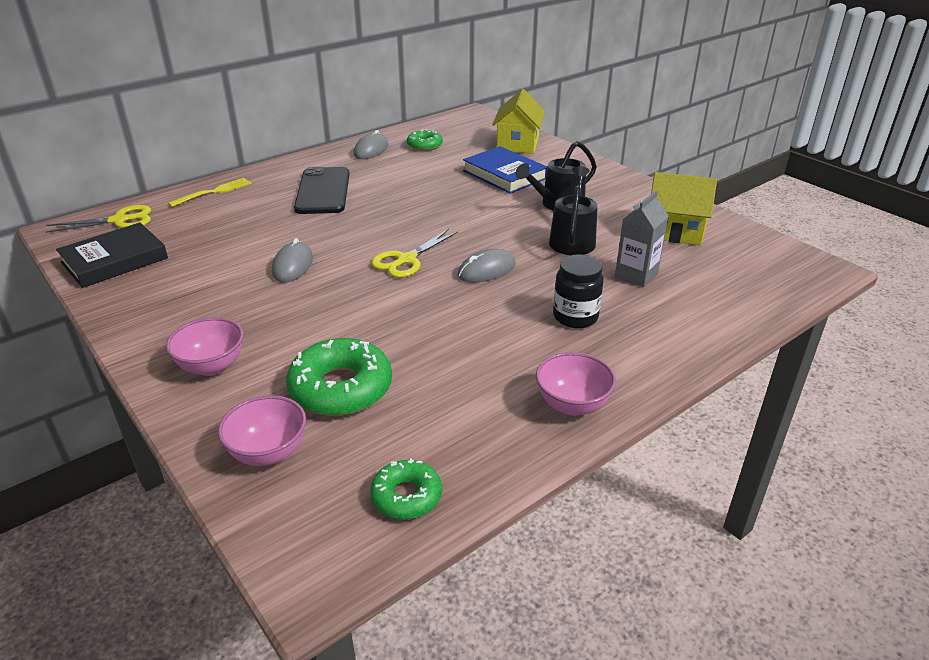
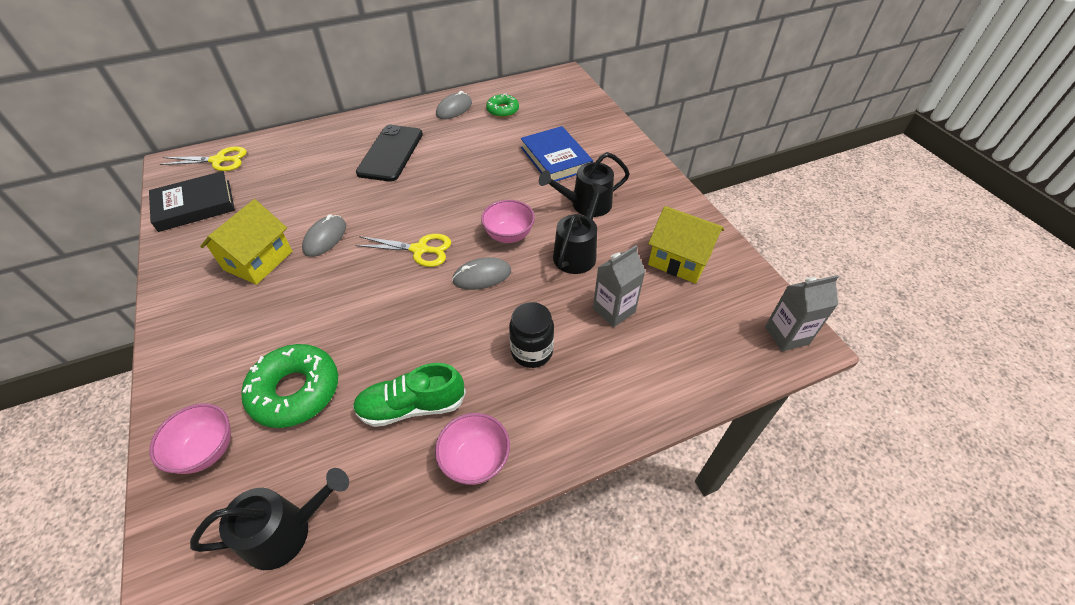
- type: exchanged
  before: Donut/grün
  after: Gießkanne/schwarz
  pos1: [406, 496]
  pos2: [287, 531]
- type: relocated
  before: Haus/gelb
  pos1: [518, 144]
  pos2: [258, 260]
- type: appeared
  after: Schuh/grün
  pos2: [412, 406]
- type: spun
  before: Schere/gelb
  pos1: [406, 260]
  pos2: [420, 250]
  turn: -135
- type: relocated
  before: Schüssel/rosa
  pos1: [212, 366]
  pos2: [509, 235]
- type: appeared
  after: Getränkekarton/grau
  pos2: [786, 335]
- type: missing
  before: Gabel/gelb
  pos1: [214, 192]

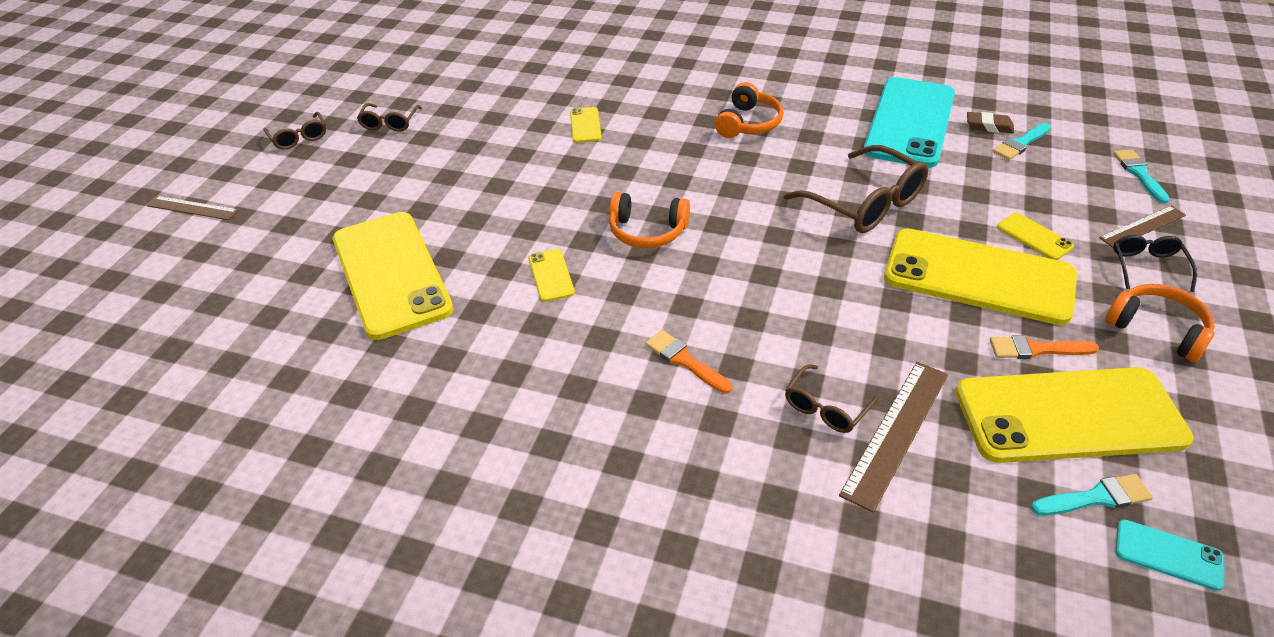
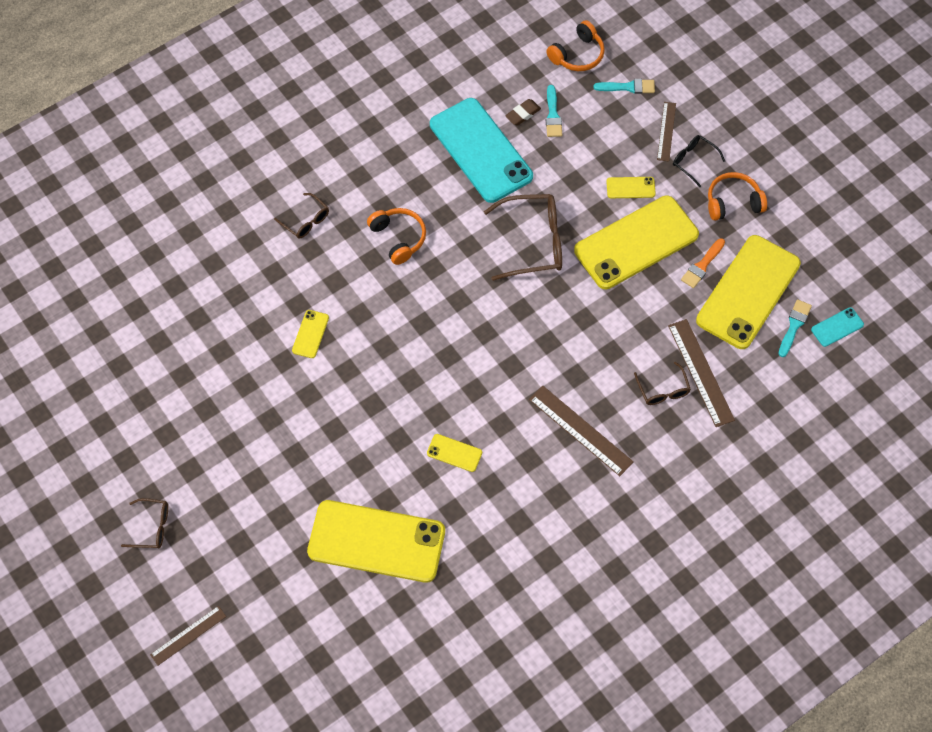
- type: relocated
  before: Brille/braun
  pos1: [389, 123]
  pos2: [306, 221]
- type: spun
  before: Handy/gelb
  pos1: [585, 125]
  pos2: [310, 334]
  turn: 75
- type: exchanged
  before: Pinsel/orange
  after: Lineal/braun
  pos1: [685, 361]
  pos2: [580, 430]
- type: relocated
  before: Kopfhörer/orange
  pos1: [647, 231]
  pos2: [577, 54]
- type: spun
  before: Pinsel/türkis
  pos1: [1139, 174]
  pos2: [628, 87]
  turn: 150

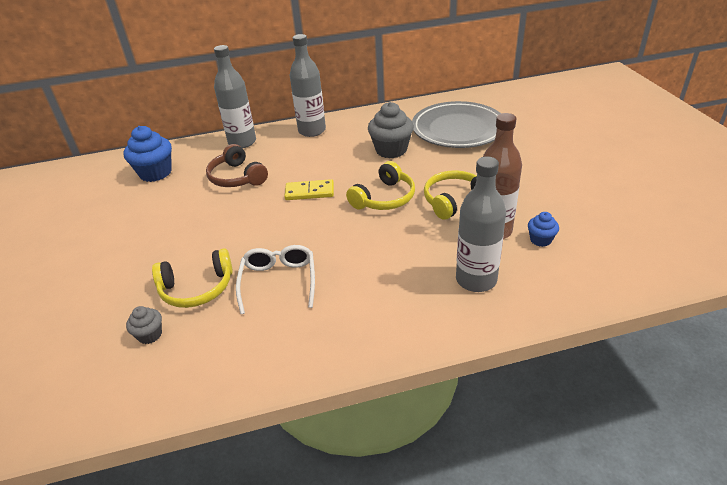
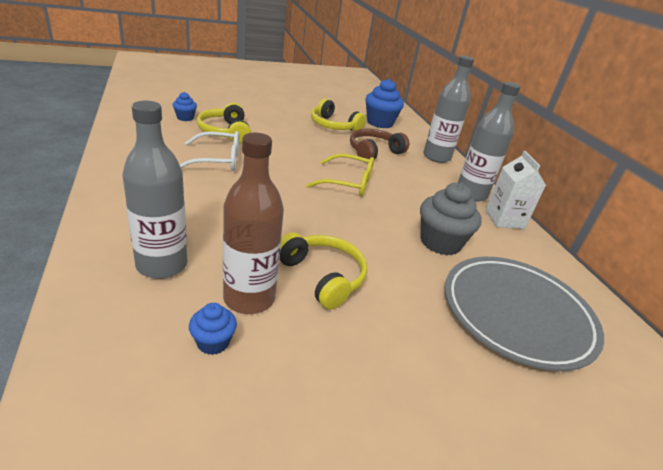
- type: colour
  before: Muffin/grau
  after: Muffin/blau
  pos1: [150, 335]
  pos2: [185, 118]
- type: exchanged
  before: Dominostein/gelb
  after: Brille/gelb
  pos1: [309, 192]
  pos2: [348, 183]
- type: relocated
  before: Kopfhörer/gelb
  pos1: [384, 198]
  pos2: [334, 126]
- type: appeared
  after: Getränkekarton/weiß
  pos2: [504, 219]

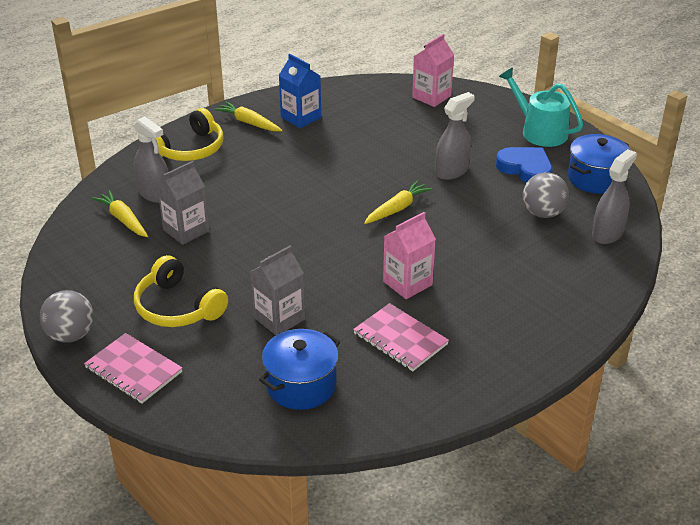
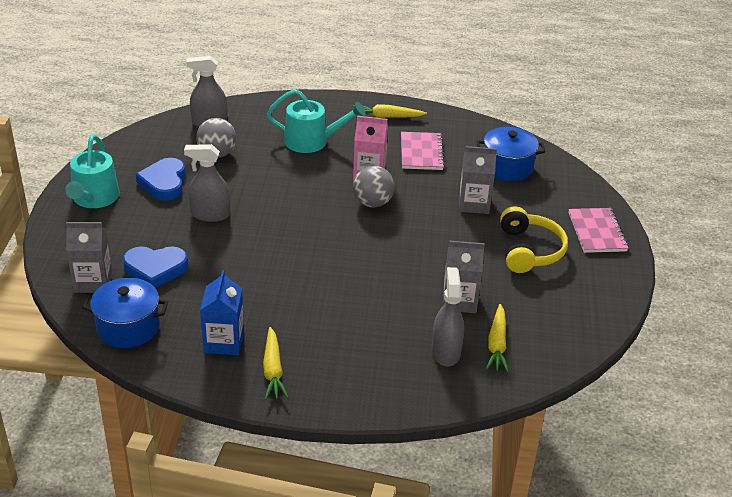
- type: colour
  before: Getränkekarton/rosa
  after: Getränkekarton/grau
  pos1: [431, 97]
  pos2: [93, 282]
- type: relocated
  before: Kochtopf/blau
  pos1: [595, 178]
  pos2: [128, 327]
- type: appeared
  after: Herz/blau
  pos2: [155, 269]
- type: appeared
  after: Gießkanne/türkis
  pos2: [312, 141]
- type: relocated
  before: Karotte/gelb
  pos1: [397, 209]
  pos2: [387, 117]
- type: relocated
  before: Ball/grau
  pos1: [71, 335]
  pos2: [372, 203]
- type: missing
  before: Kopfhörer/gelb
  pos1: [189, 149]

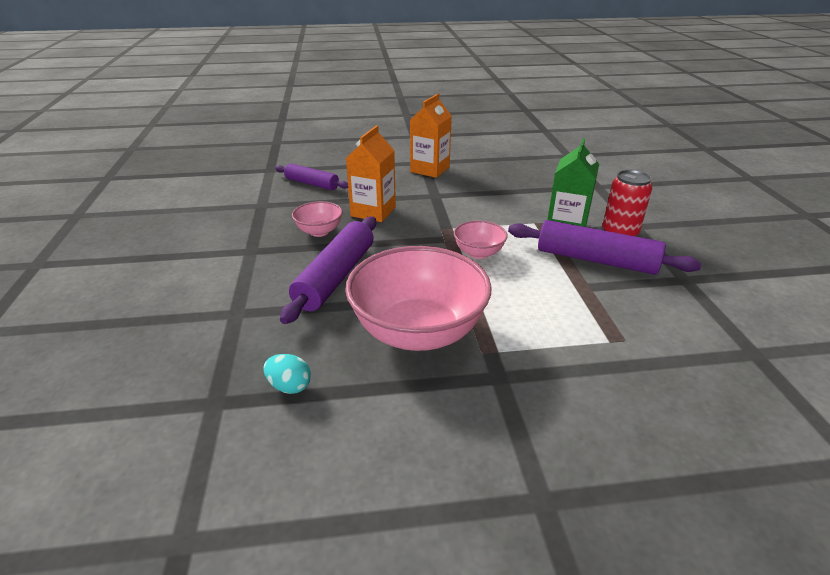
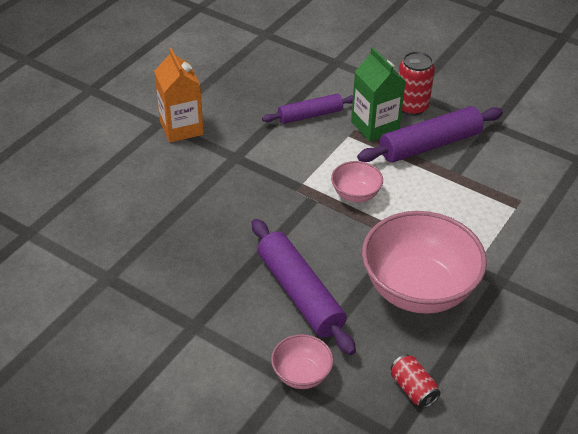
- type: relocated
  before: Nudelholz/lila
  pos1: [312, 184]
  pos2: [310, 115]
- type: relocated
  before: Schüssel/rosa
  pos1: [319, 231]
  pos2: [301, 374]
- type: exchanged
  before: Ei/türkis
  after: Dose/rot
  pos1: [289, 386]
  pos2: [413, 389]
- type: missing
  before: Getränkekarton/orange
  pos1: [373, 212]

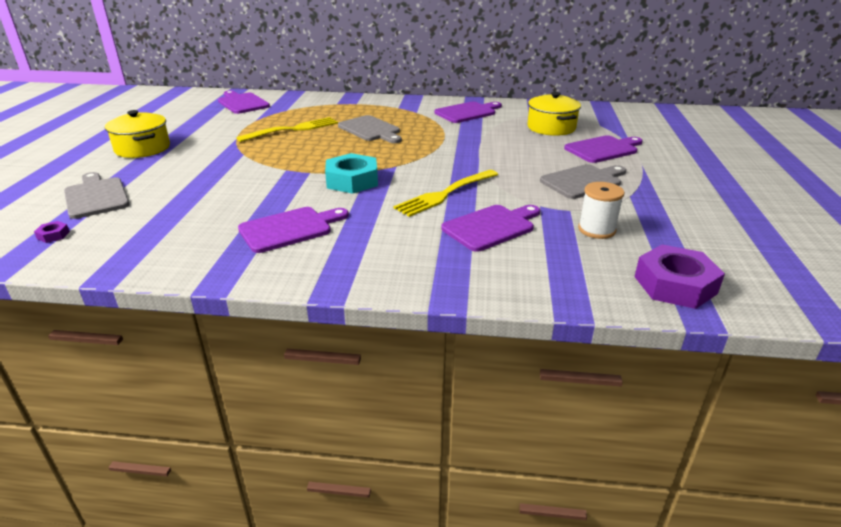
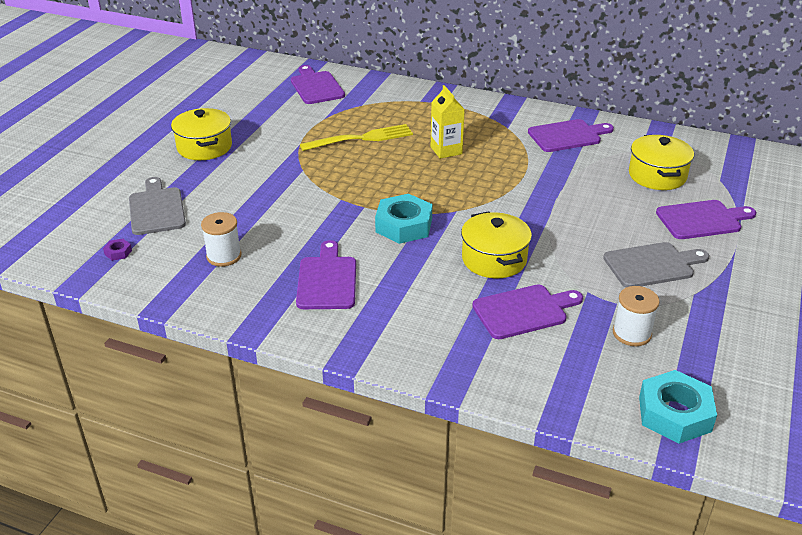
- type: appeared
  after: Garnrolle/weiß
  pos2: [224, 256]
- type: spun
  before: Schneidebrett/lila
  pos1: [289, 229]
  pos2: [327, 280]
  turn: -75
- type: exchanged
  before: Schneidebrett/grau
  after: Getränkekarton/gelb
  pos1: [371, 130]
  pos2: [446, 150]
- type: exchanged
  before: Gabel/gelb
  after: Kochtopf/gelb
  pos1: [445, 194]
  pos2: [494, 259]
- type: colour
  before: Sechskantmutter/lila
  after: Sechskantmutter/türkis
  pos1: [675, 285]
  pos2: [674, 414]

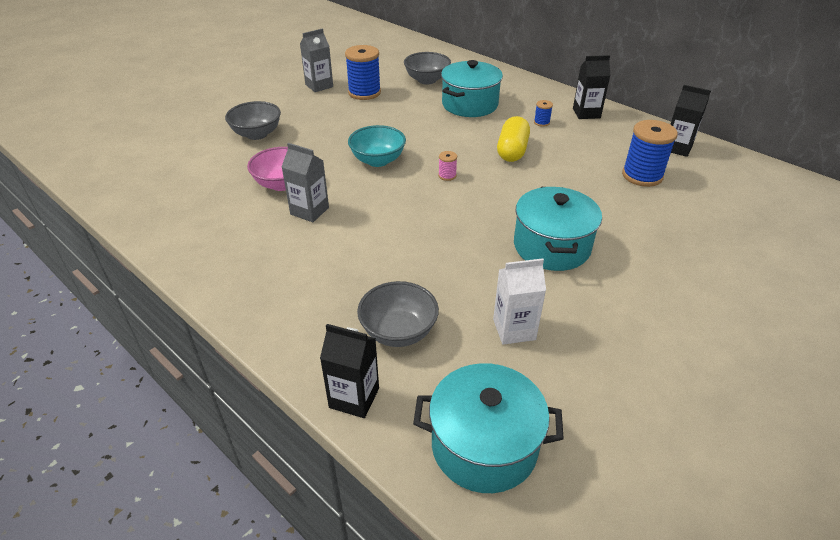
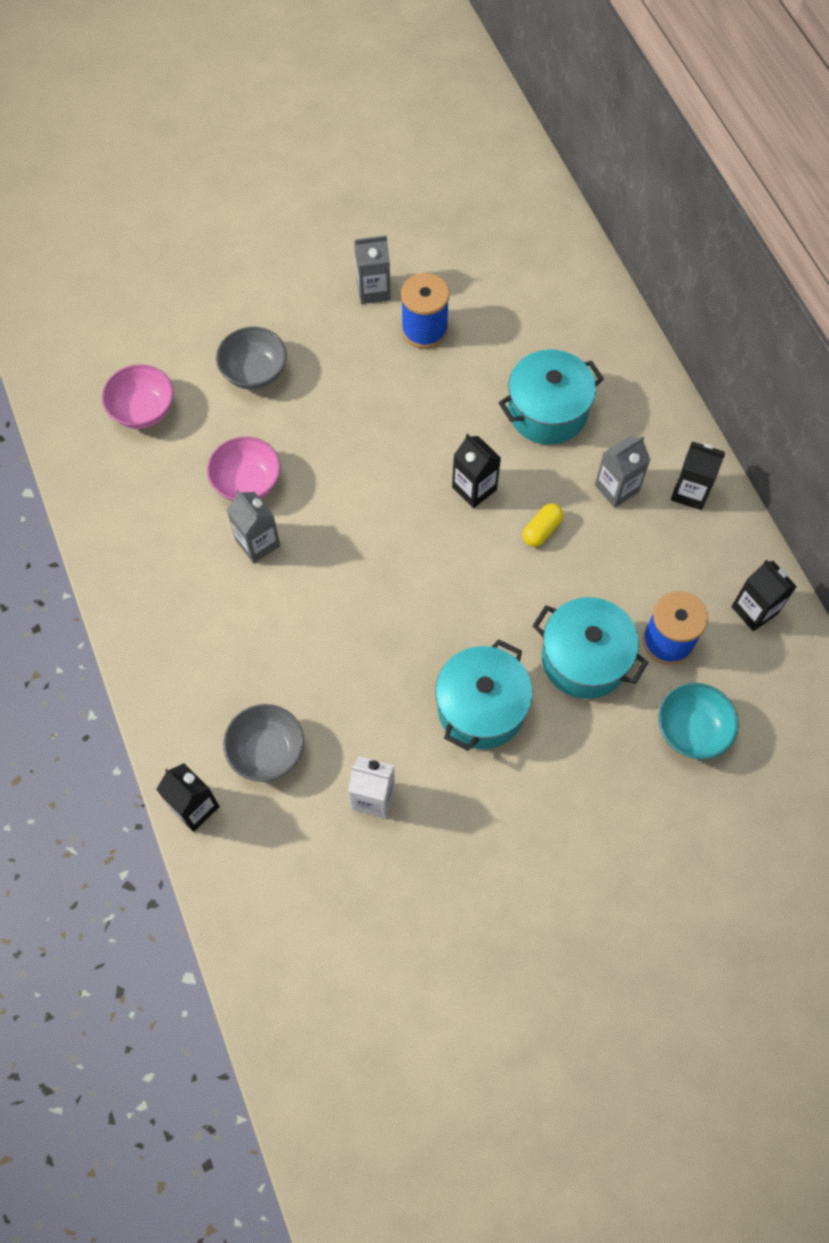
- type: appeared
  after: Schüssel/rosa
  pos2: [143, 410]
- type: appeared
  after: Getränkekarton/schwarz
  pos2: [474, 488]
- type: size
  before: Kapsel/gelb
  pos1: [512, 151]
  pos2: [541, 530]
  scale: 0.64
- type: relocated
  before: Kochtopf/türkis
  pos1: [484, 446]
  pos2: [584, 659]
- type: exchanged
  before: Garnrolle/blau
  after: Getränkekarton/grau
  pos1: [541, 122]
  pos2: [616, 488]
- type: relocated
  before: Schüssel/türkis
  pos1: [378, 160]
  pos2: [691, 730]
- type: missing
  before: Schüssel/grau
  pos1: [427, 80]
- type: missing
  before: Garnrolle/rosa
  pos1: [447, 176]

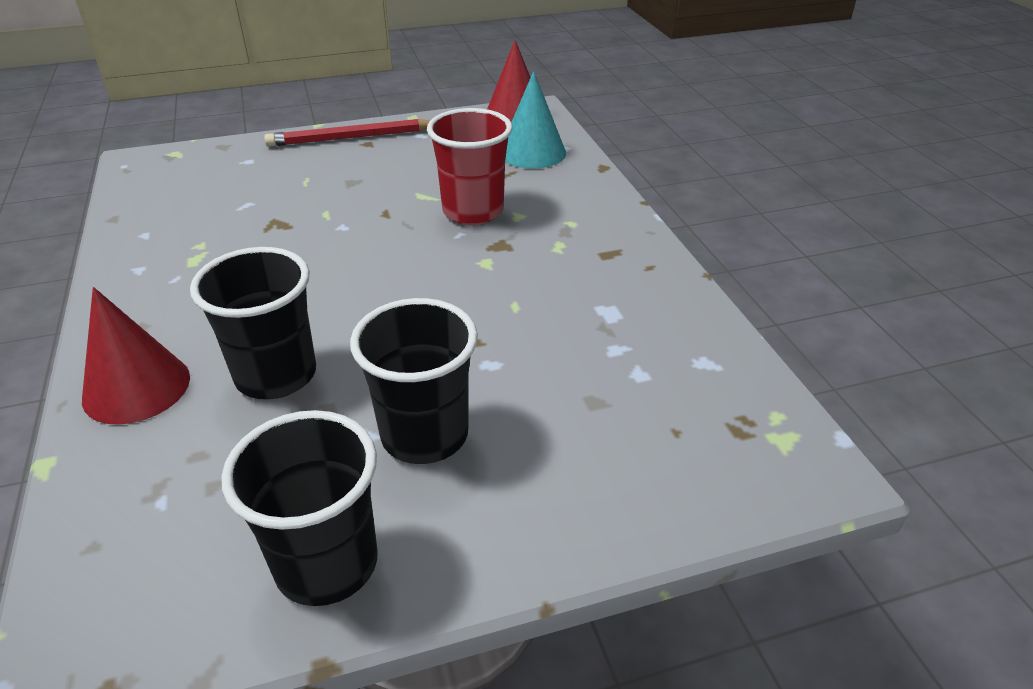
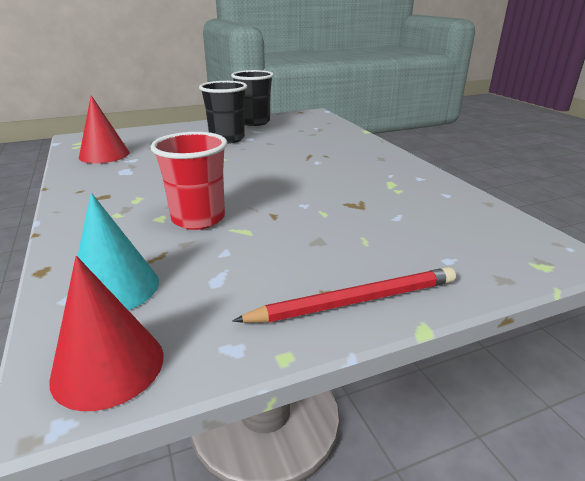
- type: relocated
  before: Kegel/rot
  pos1: [136, 387]
  pos2: [104, 155]
- type: missing
  before: Becher/schwarz
  pos1: [276, 375]

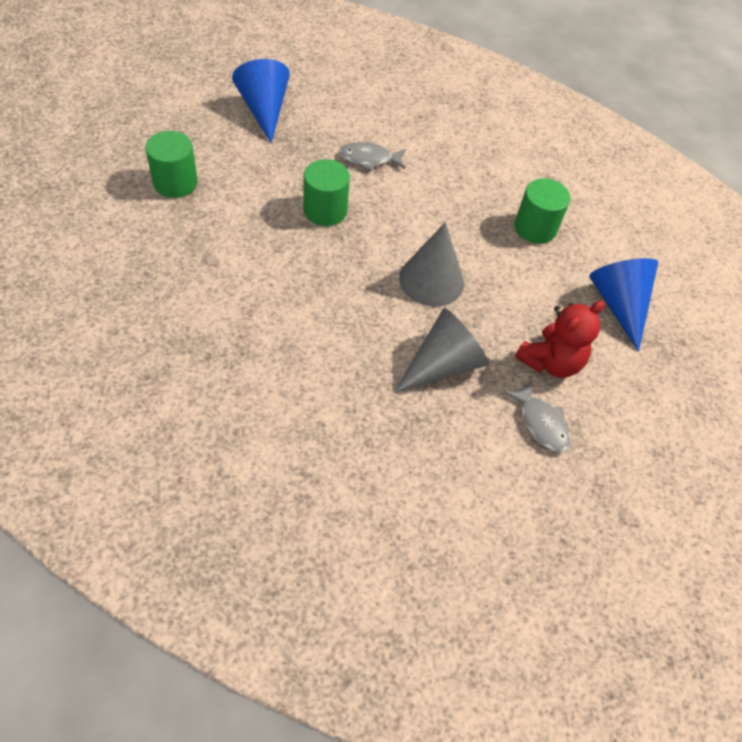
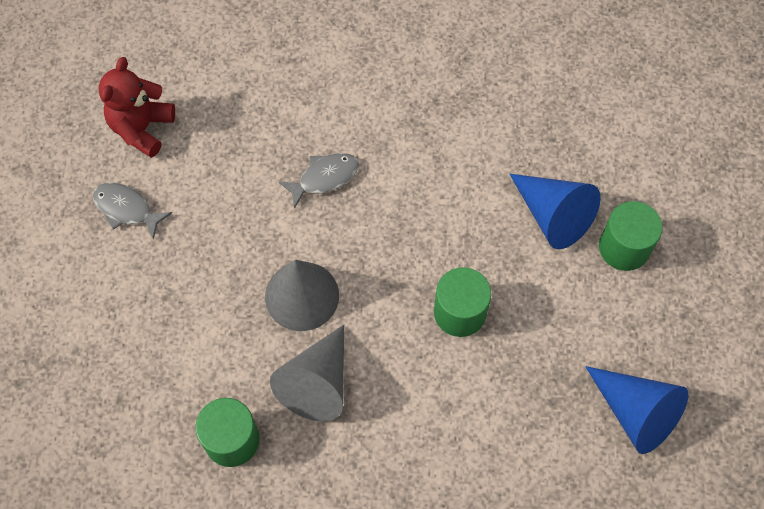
- type: relocated
  before: Teddybär/rot
  pos1: [550, 361]
  pos2: [142, 128]
- type: relocated
  before: Kegel/grau
  pos1: [442, 365]
  pos2: [317, 383]
- type: relocated
  before: Fisch/grau
  pos1: [369, 159]
  pos2: [324, 178]
- type: relocated
  before: Kegel/blau
  pos1: [619, 305]
  pos2: [553, 215]

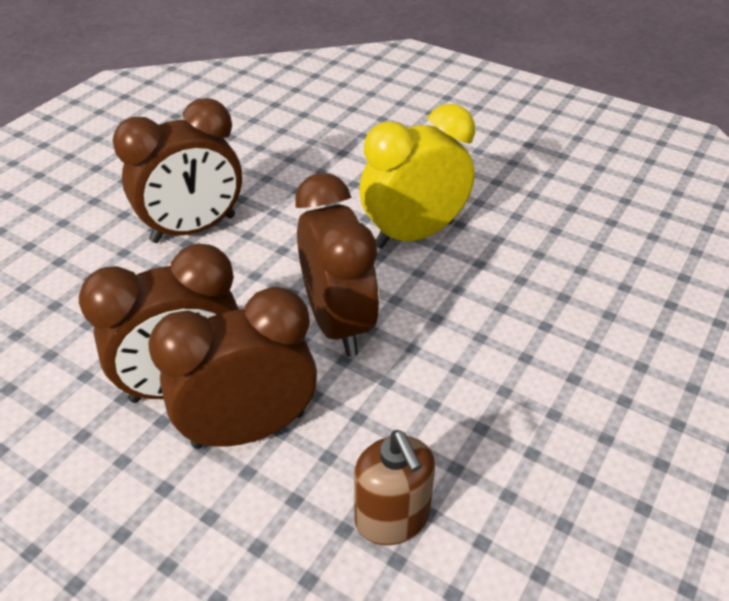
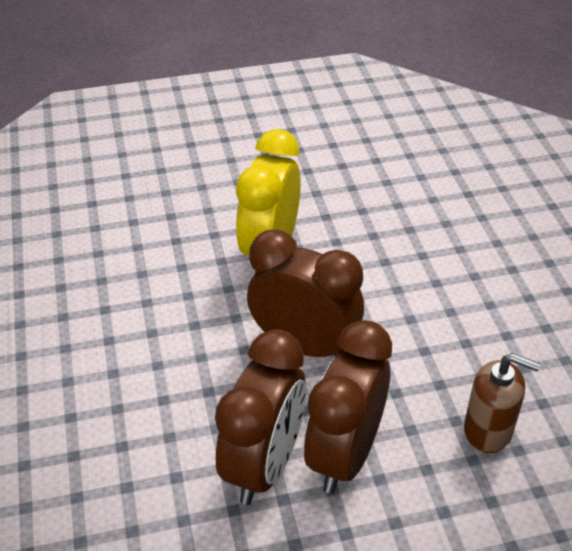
- type: missing
  before: Wecker/braun
  pos1: [194, 229]

